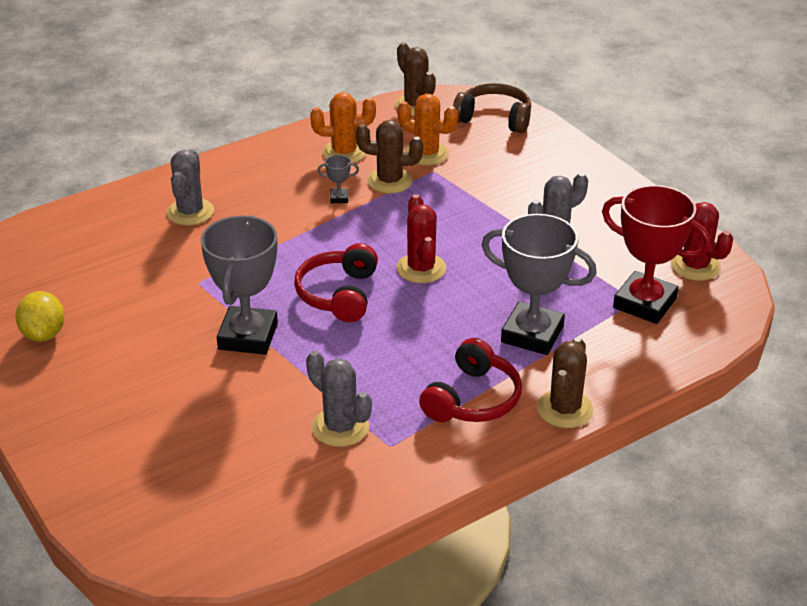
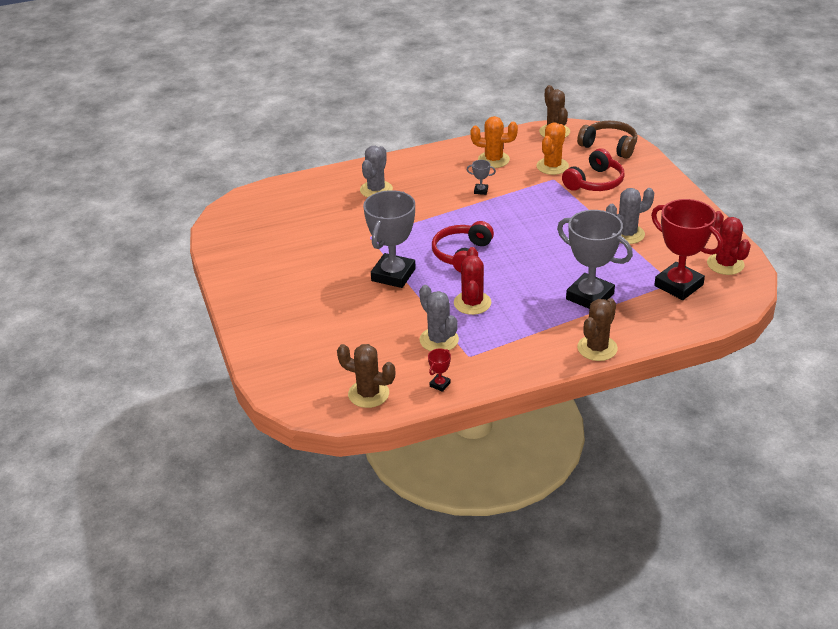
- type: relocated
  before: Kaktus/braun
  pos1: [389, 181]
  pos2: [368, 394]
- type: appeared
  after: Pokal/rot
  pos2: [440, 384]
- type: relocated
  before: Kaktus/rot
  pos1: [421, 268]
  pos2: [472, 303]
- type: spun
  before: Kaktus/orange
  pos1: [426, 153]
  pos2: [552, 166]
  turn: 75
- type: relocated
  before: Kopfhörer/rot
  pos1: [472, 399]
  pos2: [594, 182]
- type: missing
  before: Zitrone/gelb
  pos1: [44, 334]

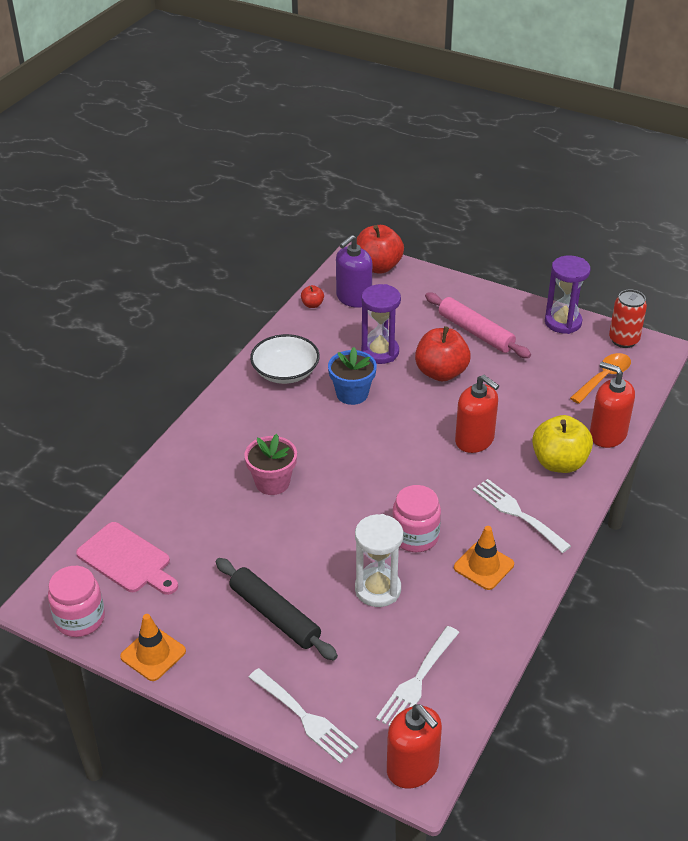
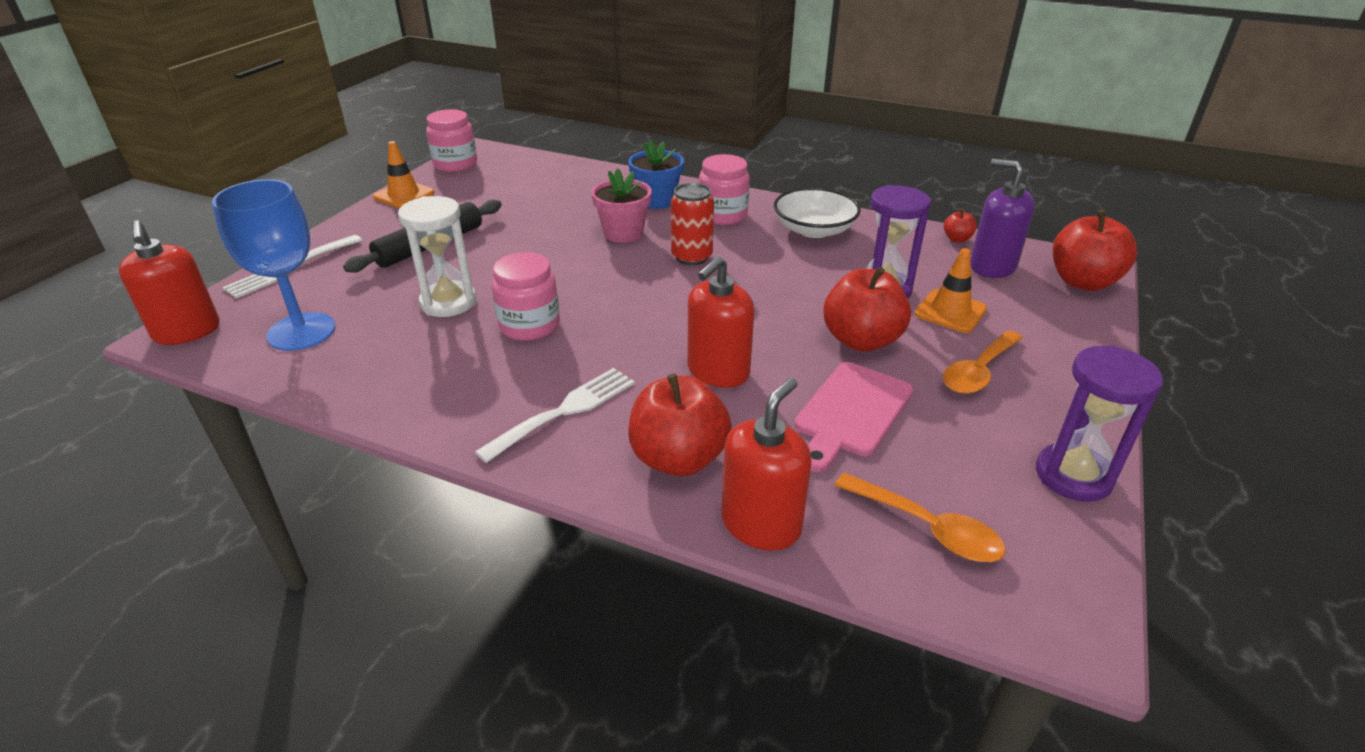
- type: spun
  before: Seifenspender/rot
  pos1: [412, 768]
  pos2: [187, 331]
  turn: -75
- type: exchanged
  before: Gabel/weiß
  after: Kelch/blau
  pos1: [417, 681]
  pos2: [301, 332]
- type: relocated
  before: Blumentopf/blau
  pos1: [352, 394]
  pos2: [657, 201]
- type: colour
  before: Apfel/gelb
  after: Apfel/rot
  pos1: [559, 463]
  pos2: [678, 458]
- type: relocated
  before: Dose/rot
  pos1: [623, 340]
  pos2: [691, 257]
- type: appeared
  after: Einmachglas/rosa
  pos2: [722, 215]
- type: relocated
  before: Schneidebrett/rosa
  pos1: [127, 560]
  pos2: [851, 412]
- type: relocated
  before: Leitkegel/orange
  pos1: [483, 566]
  pos2: [950, 311]
- type: exchanged
  before: Nudelholz/rosa
  after: Löffel/orange
  pos1: [475, 332]
  pos2: [978, 371]

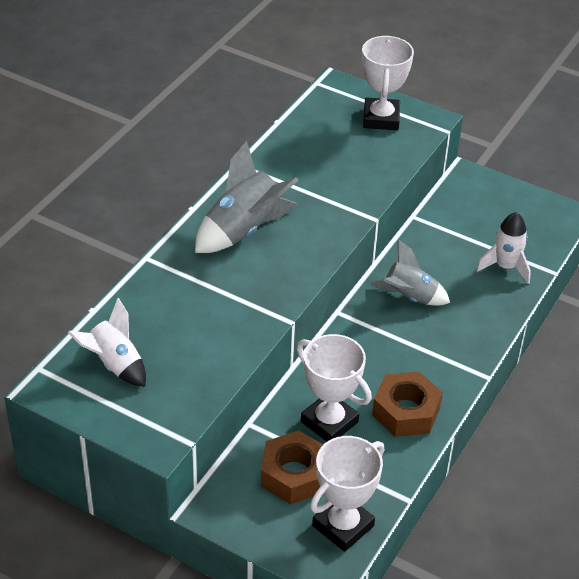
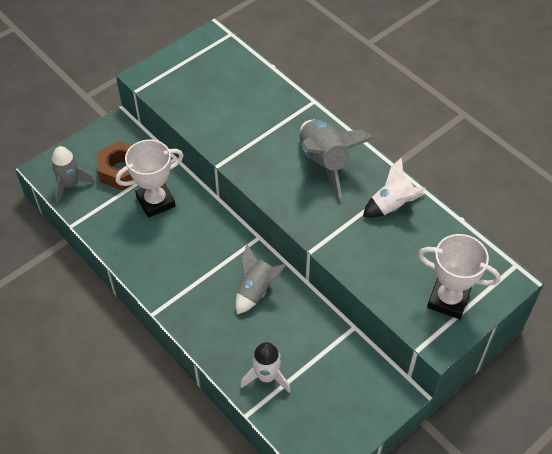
- type: exchanged
  before: Pokal/weiß
  after: Rakete/grau
  pos1: [343, 526]
  pos2: [70, 184]
- type: relocated
  before: Rakete/weiß
  pos1: [114, 364]
  pos2: [392, 205]
- type: missing
  before: Sechskantmutter/braun
  pos1: [406, 411]

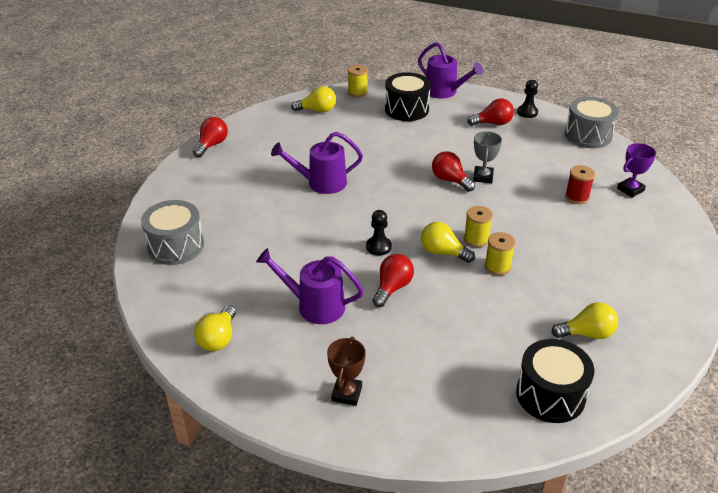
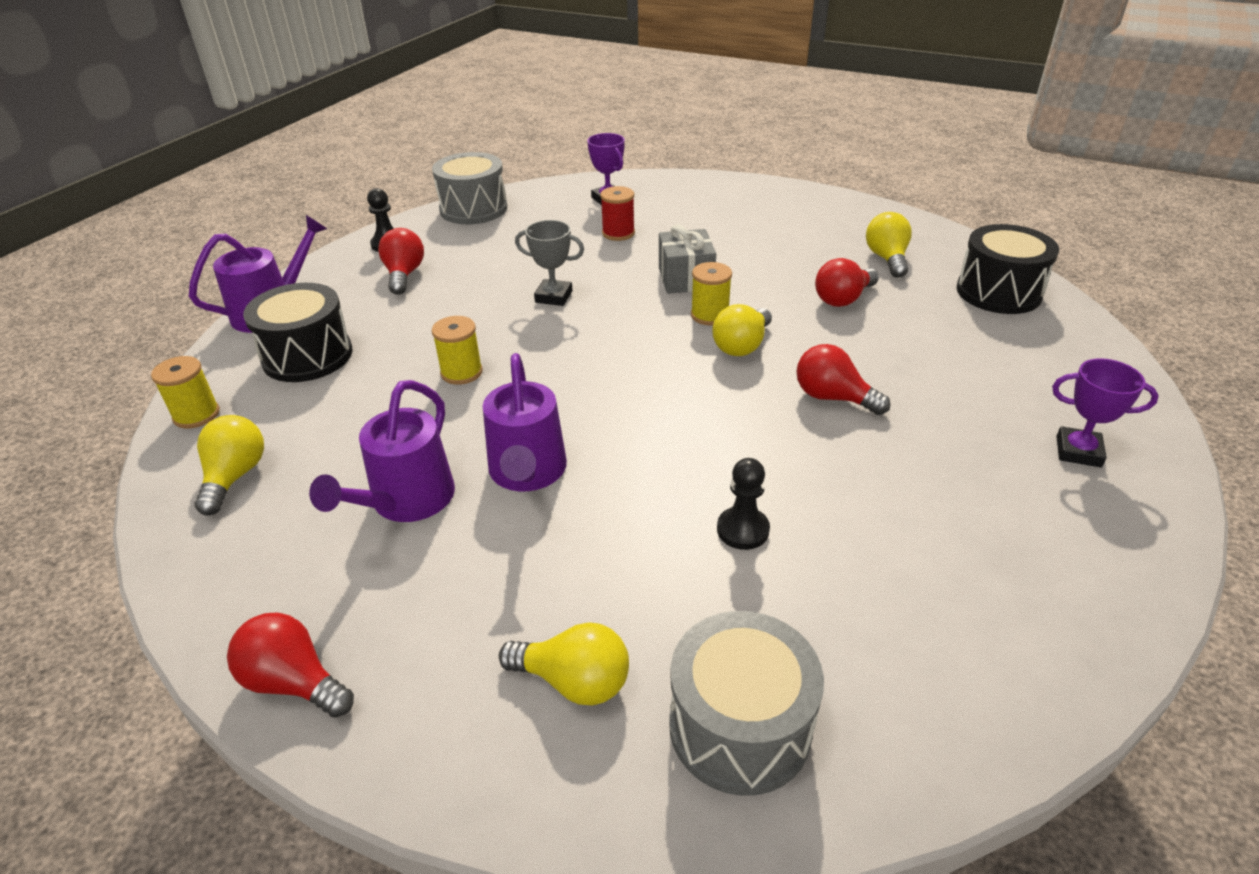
- type: relocated
  before: Gießkanne/lila
  pos1: [314, 306]
  pos2: [406, 502]
- type: relocated
  before: Garnrolle/gelb
  pos1: [497, 266]
  pos2: [461, 372]
- type: relocated
  before: Glühbirne/gelb
  pos1: [218, 339]
  pos2: [574, 681]
- type: appeared
  after: Geschenk/grau
  pos2: [686, 278]
- type: relocated
  before: Bauer/schwarz
  pos1: [378, 247]
  pos2: [743, 530]
- type: relocated
  before: Glühbirne/rot
  pos1: [450, 180]
  pos2: [843, 299]
- type: colour
  before: Pokal/braun
  after: Pokal/lila
  pos1: [346, 393]
  pos2: [1078, 451]

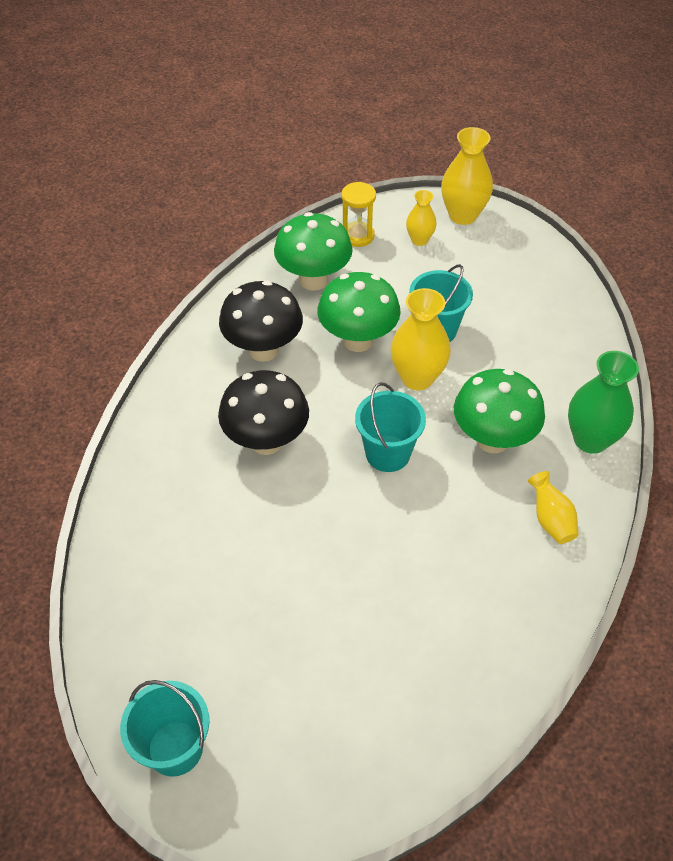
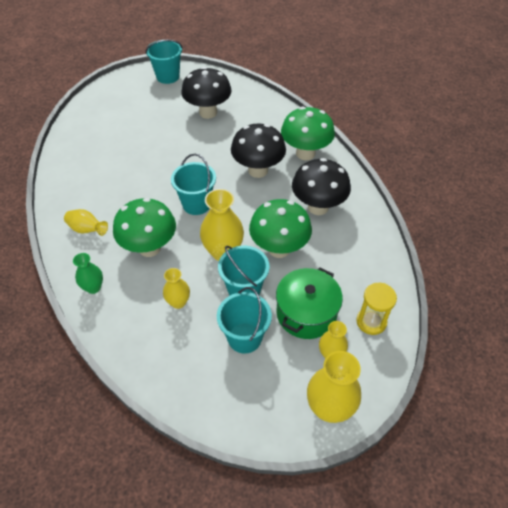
- type: size
  before: Vase/grün
  pos1: [590, 439]
  pos2: [93, 287]
  scale: 0.58
- type: appeared
  after: Vase/gelb
  pos2: [178, 302]
- type: appeared
  after: Pilz/schwarz
  pos2: [208, 112]
- type: appeared
  after: Eimer/türkis
  pos2: [244, 338]
- type: appeared
  after: Kochtopf/grün
  pos2: [306, 313]
- type: relocated
  before: Pilz/grün
  pos1: [314, 280]
  pos2: [305, 153]

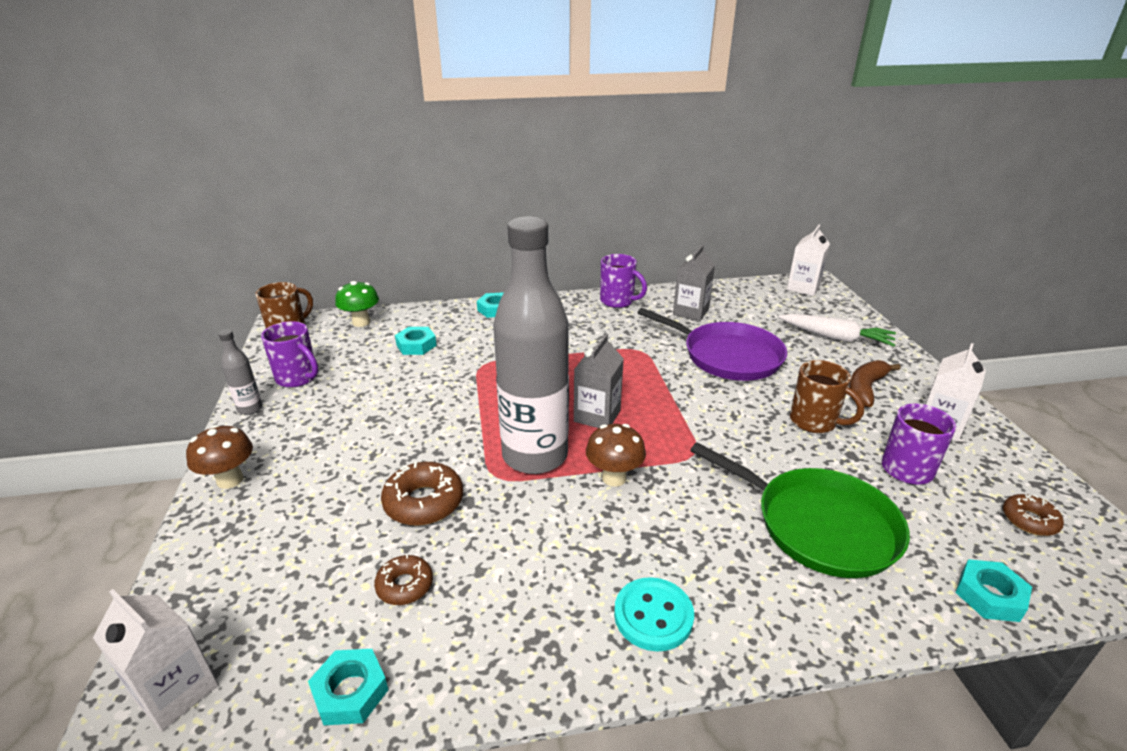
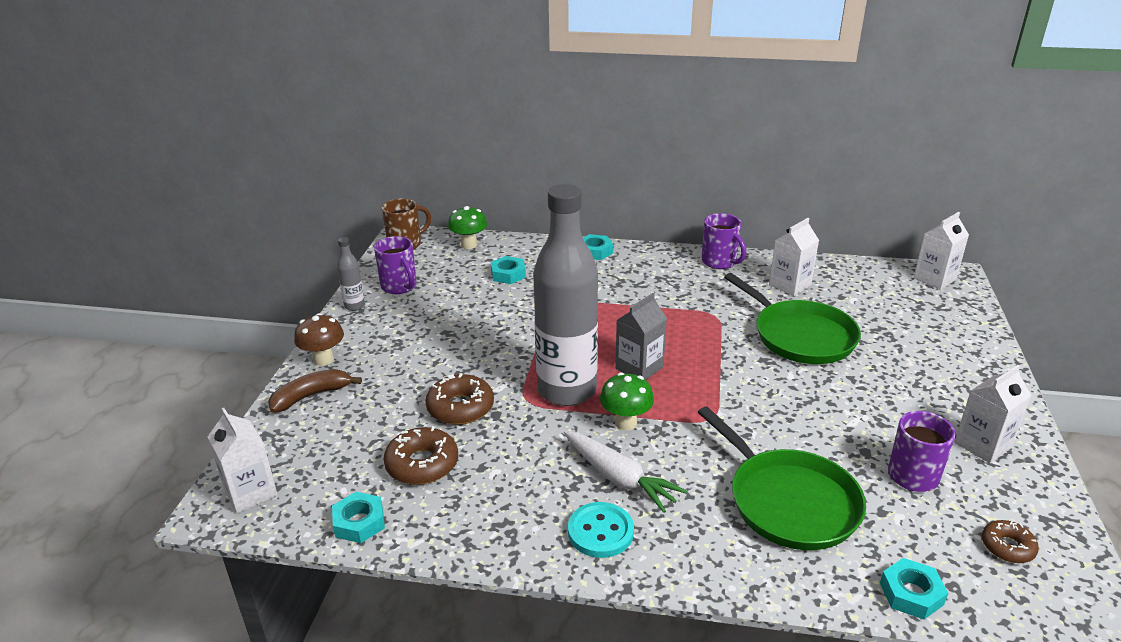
- type: relocated
  before: Banane/braun
  pos1: [865, 389]
  pos2: [311, 396]
- type: size
  before: Donut/braun
  pos1: [405, 585]
  pos2: [422, 464]
  scale: 1.62
- type: relocated
  before: Karotte/weiß
  pos1: [836, 338]
  pos2: [619, 478]
- type: colour
  before: Pilz/braun
  after: Pilz/grün
  pos1: [614, 478]
  pos2: [626, 423]
- type: colour
  before: Pfanne/lila
  after: Pfanne/grün
  pos1: [727, 356]
  pos2: [800, 336]
- type: colour
  before: Getränkekarton/grau
  after: Getränkekarton/weiß
  pos1: [690, 312]
  pos2: [790, 285]
- type: missing
  before: Tasse/braun
  pos1: [814, 422]

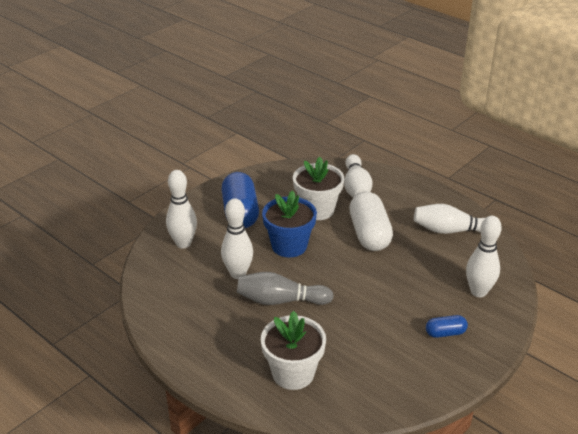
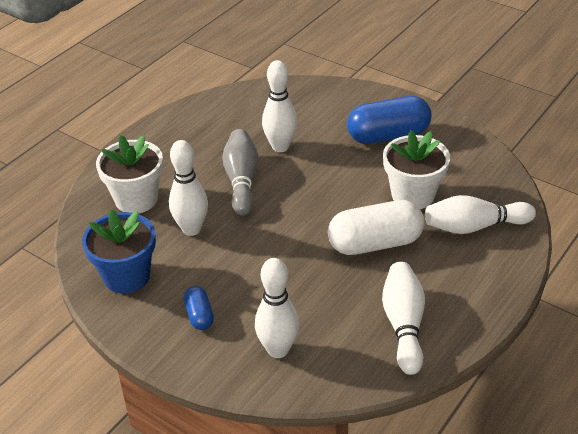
- type: relocated
  before: Blumentopf/blau
  pos1: [289, 246]
  pos2: [126, 276]
- type: relocated
  before: Bowlingkegel/weiß
  pos1: [183, 243]
  pos2: [191, 229]

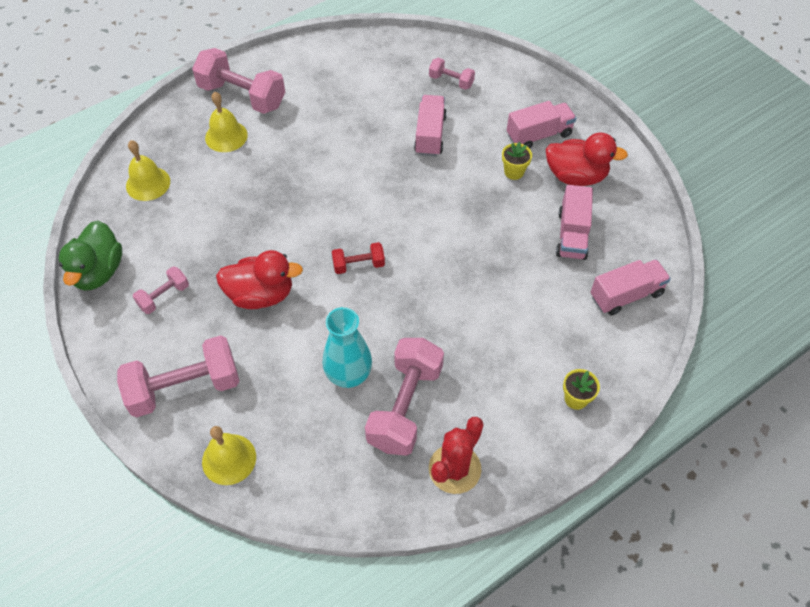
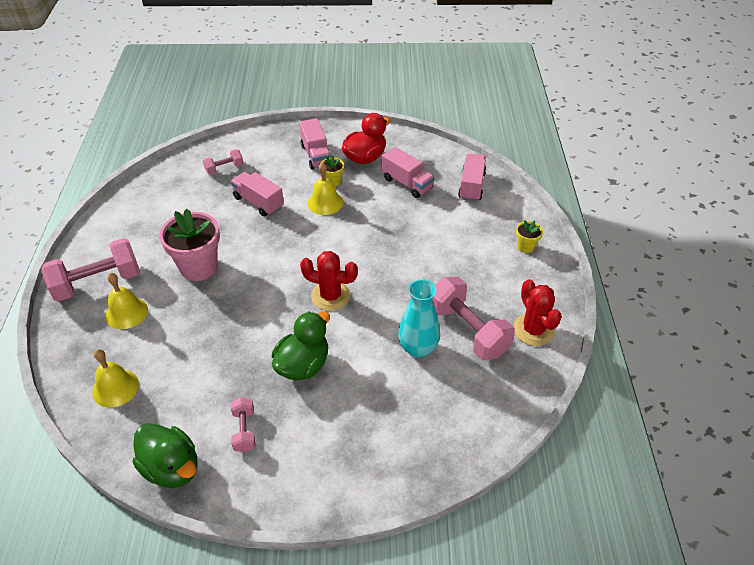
- type: appeared
  after: Blumentopf/rosa
  pos2: [198, 267]
- type: colour
  before: Ente/rot
  after: Ente/grün
  pos1: [261, 295]
  pos2: [303, 365]
- type: spun
  before: Lastwagen/rosa
  pos1: [539, 135]
  pos2: [316, 155]
  turn: 150
- type: exchanged
  before: Hantel/rot
  after: Kaktus/rot
  pos1: [358, 265]
  pos2: [330, 296]
- type: relocated
  before: Glocke/gelb
  pos1: [229, 459]
  pos2: [325, 202]
- type: missing
  before: Hantel/rosa
  pos1: [185, 388]

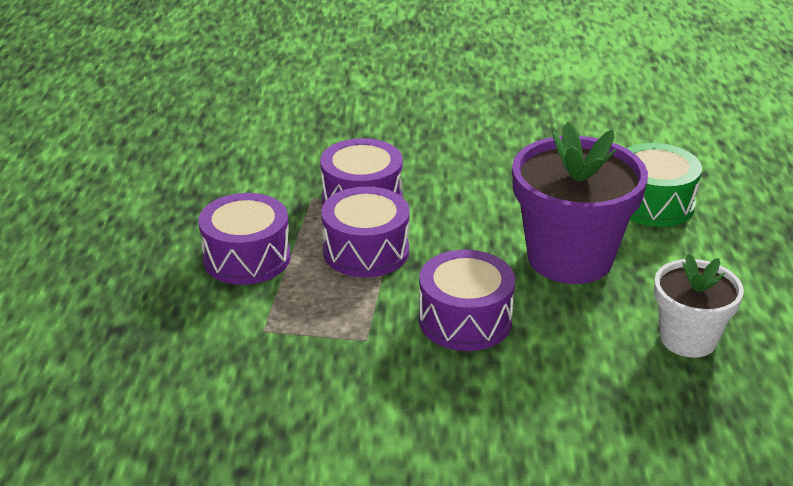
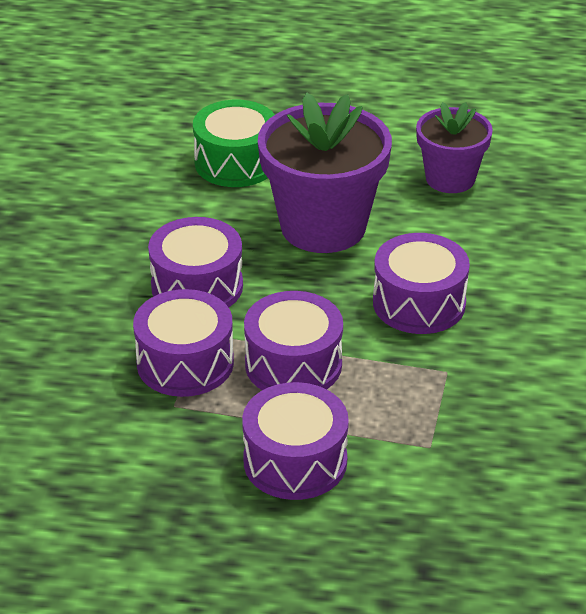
- type: appeared
  after: Trommel/lila
  pos2: [197, 286]
- type: colour
  before: Blumentopf/weiß
  after: Blumentopf/lila
  pos1: [688, 339]
  pos2: [450, 178]

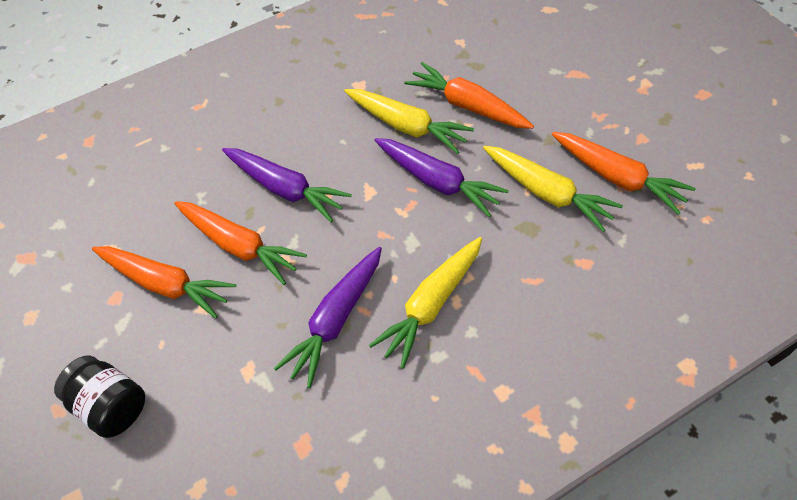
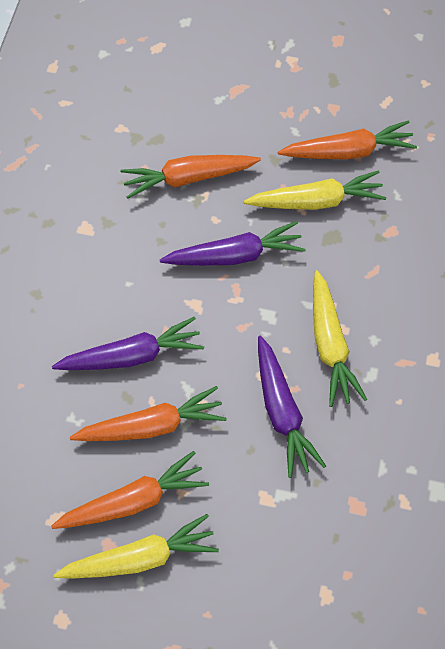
- type: relocated
  before: Karotte/gelb
  pos1: [407, 126]
  pos2: [140, 558]
- type: missing
  before: Einmachglas/schwarz
  pos1: [111, 406]

